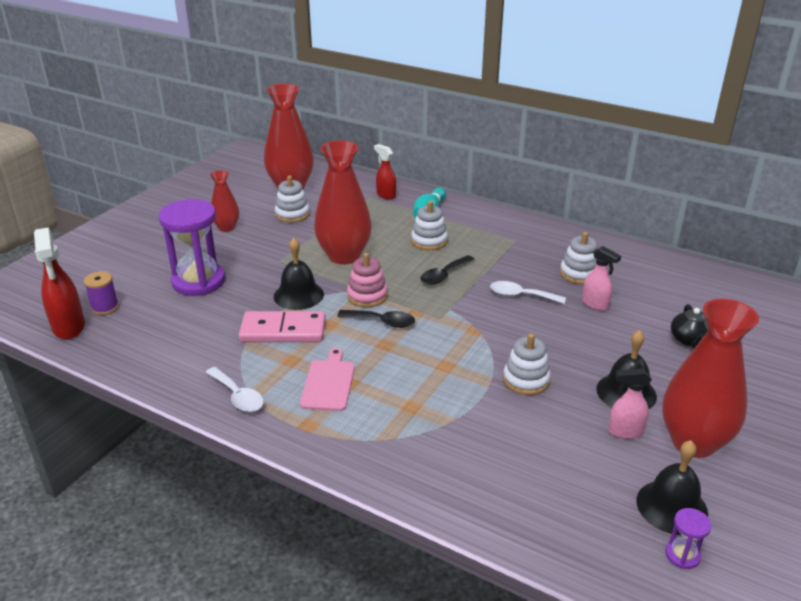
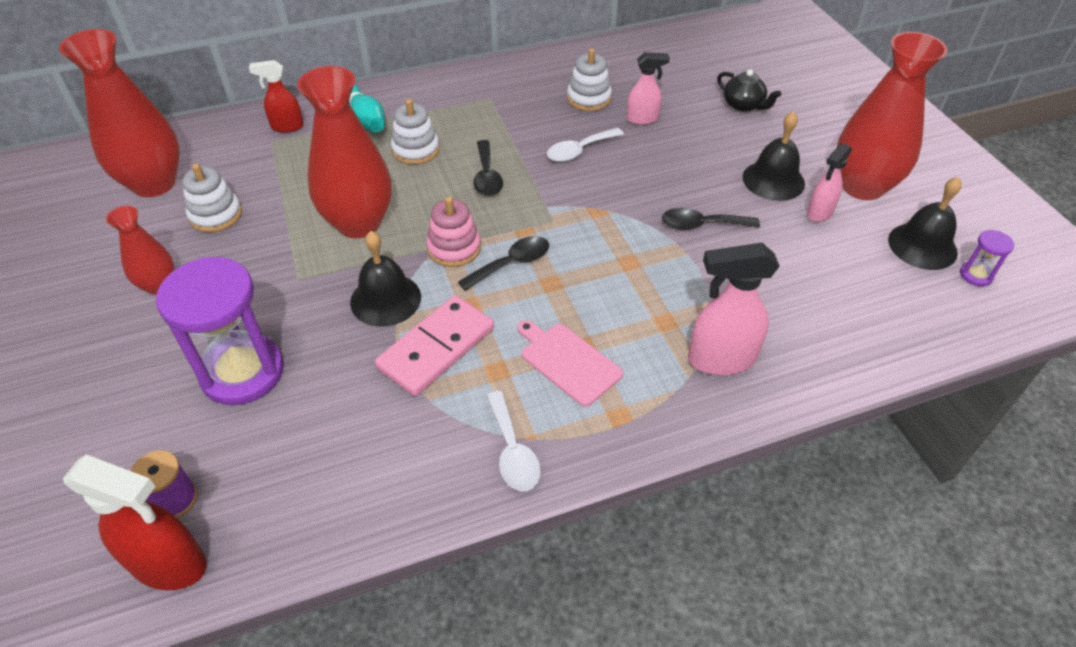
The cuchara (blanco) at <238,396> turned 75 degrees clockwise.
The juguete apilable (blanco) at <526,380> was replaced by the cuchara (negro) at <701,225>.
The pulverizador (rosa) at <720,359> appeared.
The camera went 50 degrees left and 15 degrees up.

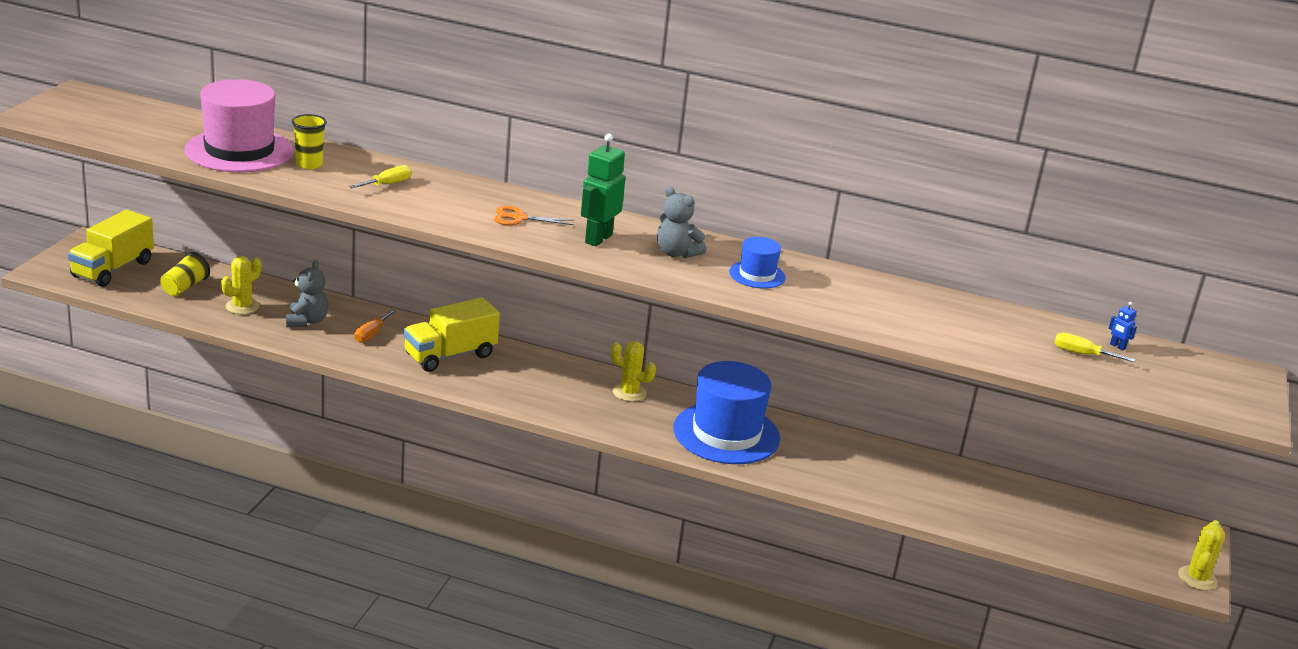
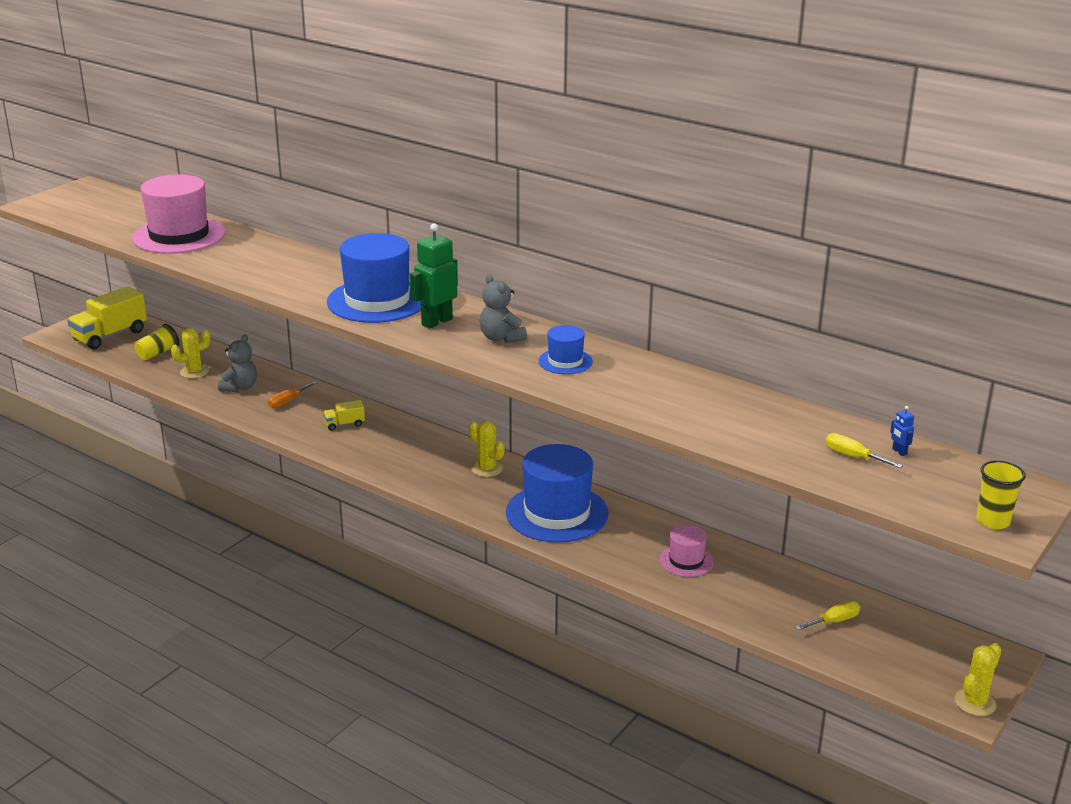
The camión (amarillo) at <450,355> changed to 0.49 times the size.
The tijeras (naranja) at <519,218> was replaced by the sombrero (azul) at <377,301>.
The sombrero (rosa) at <686,561> appeared.
The destornillador (amarillo) moved from <387,184> to <834,621>.
The vaso (amarillo) moved from <309,164> to <993,521>.
The camera went 20 degrees right and 0 degrees up.

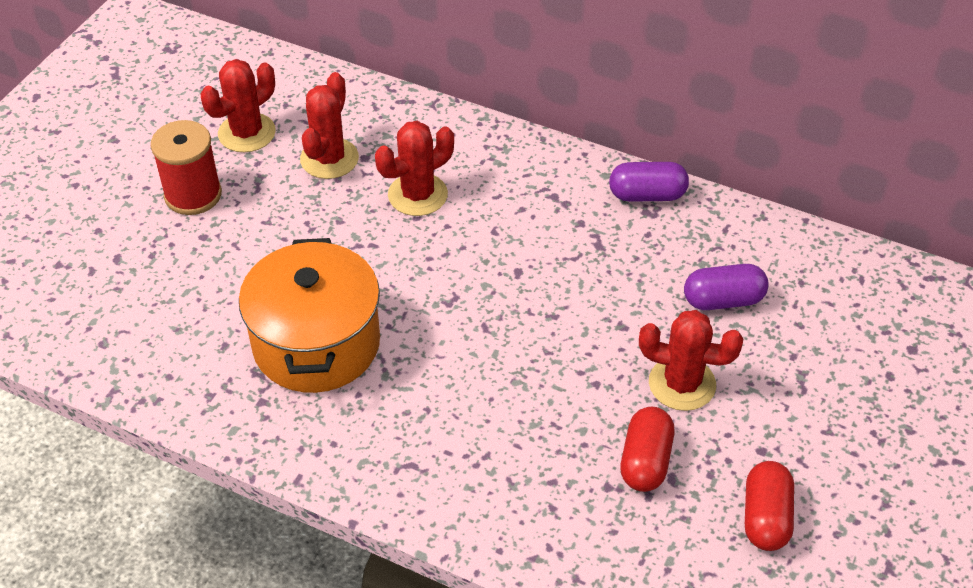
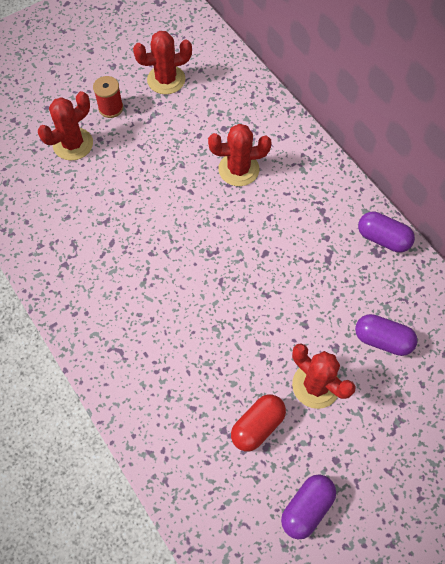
The cactus (rojo) moved from <329,159> to <73,144>.
The carrete (rojo) at <193,195> changed to 0.67 times the size.
The cápsula (rojo) at <765,517> became the cápsula (morado) at <306,508>.
The olla (naranja) at <316,343> disappeared.
The camera went 30 degrees right and 15 degrees up.

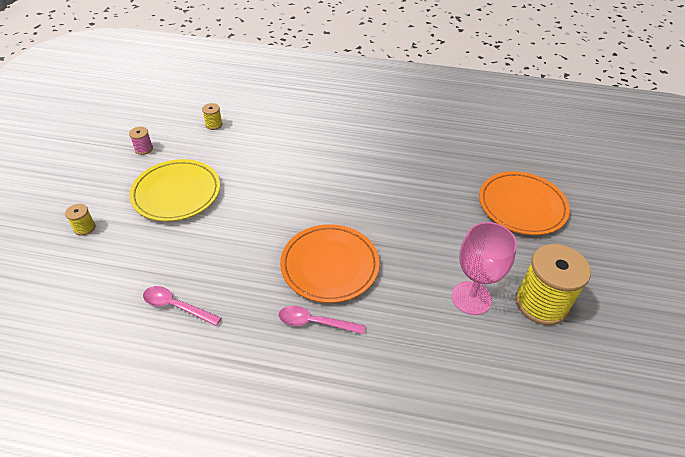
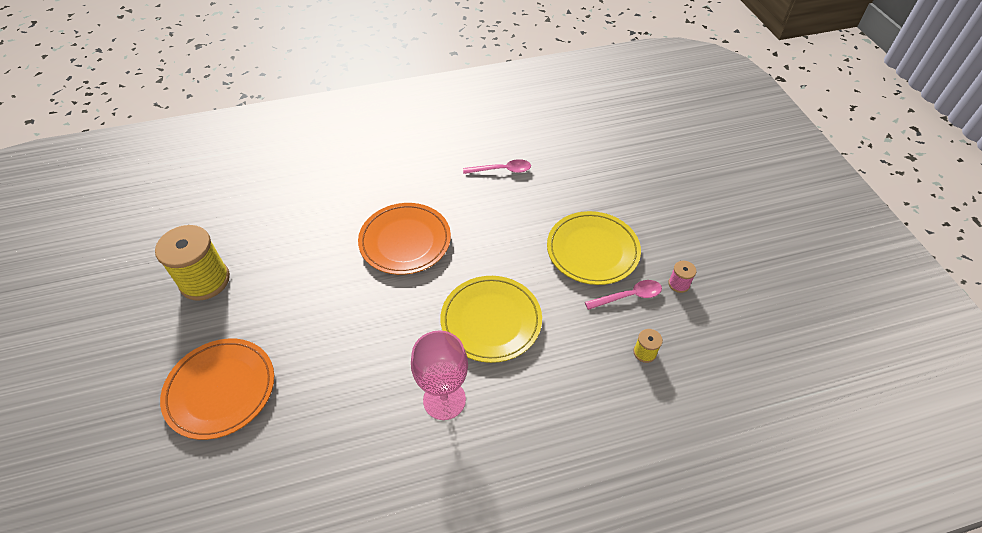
The copa (rosa) moved from <471,298> to <444,400>.
The plato (amarillo) at <491,321> appeared.
The cuchara (rosa) moved from <315,322> to <628,296>.
The carrete (amarillo) at <84,228> disappeared.
The camera went 155 degrees right and 5 degrees up.

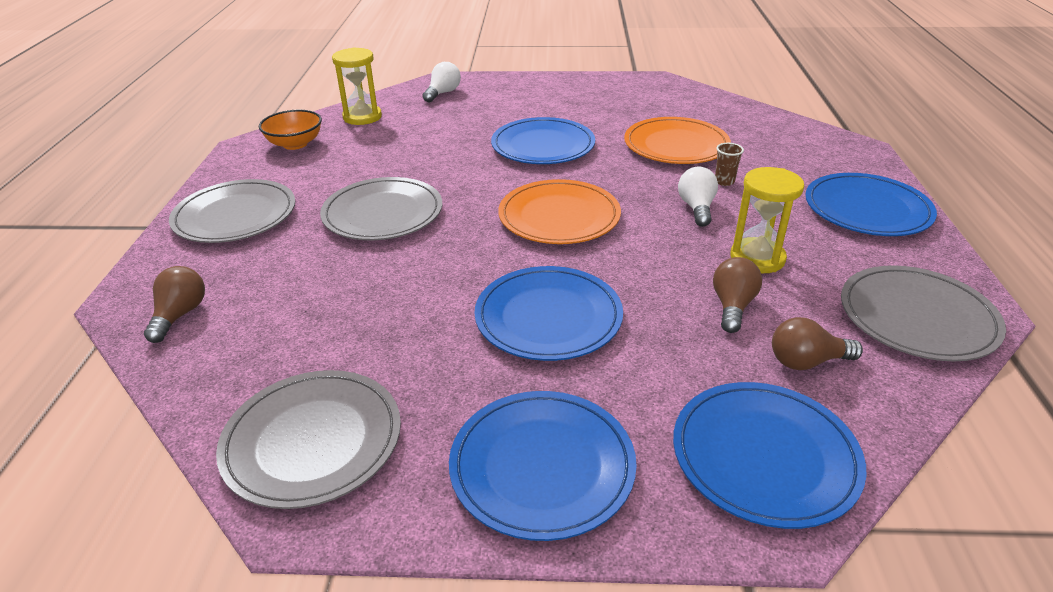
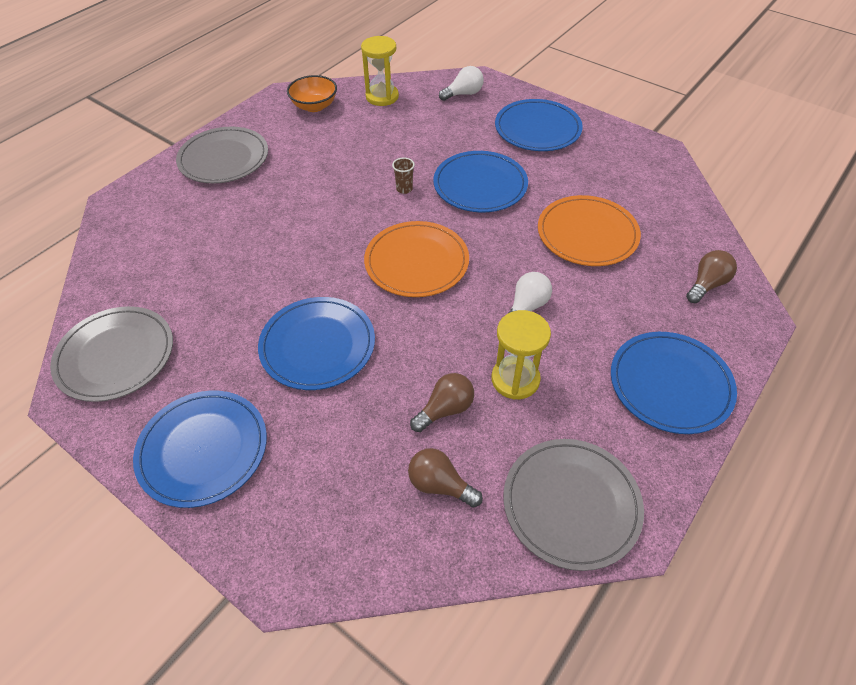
The vaso (marrón) moved from <724,181> to <404,189>.
The plato (azul) moved from <764,456> to <537,129>.
The bombilla (marrón) moved from <180,315> to <706,284>.
The plato (gris) at <383,213> disappeared.
The camera went 35 degrees right and 15 degrees up.

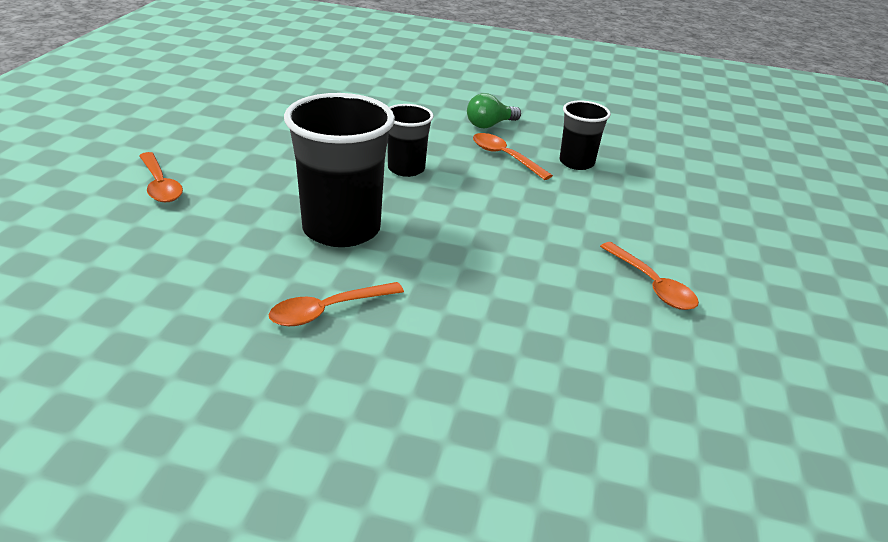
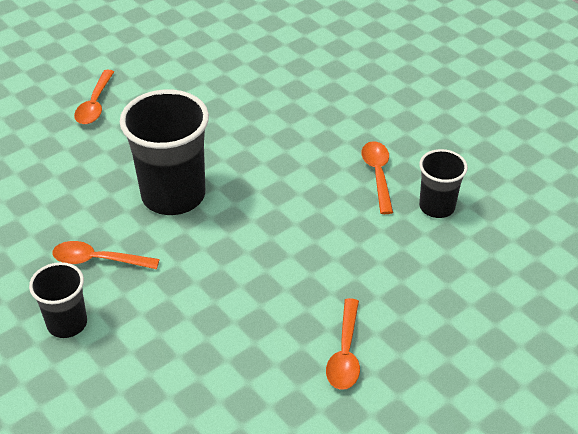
The vaso (negro) moved from <406,169> to <67,323>.
The bombilla (verde) at <490,125> disappeared.
The camera went 40 degrees right and 10 degrees up.

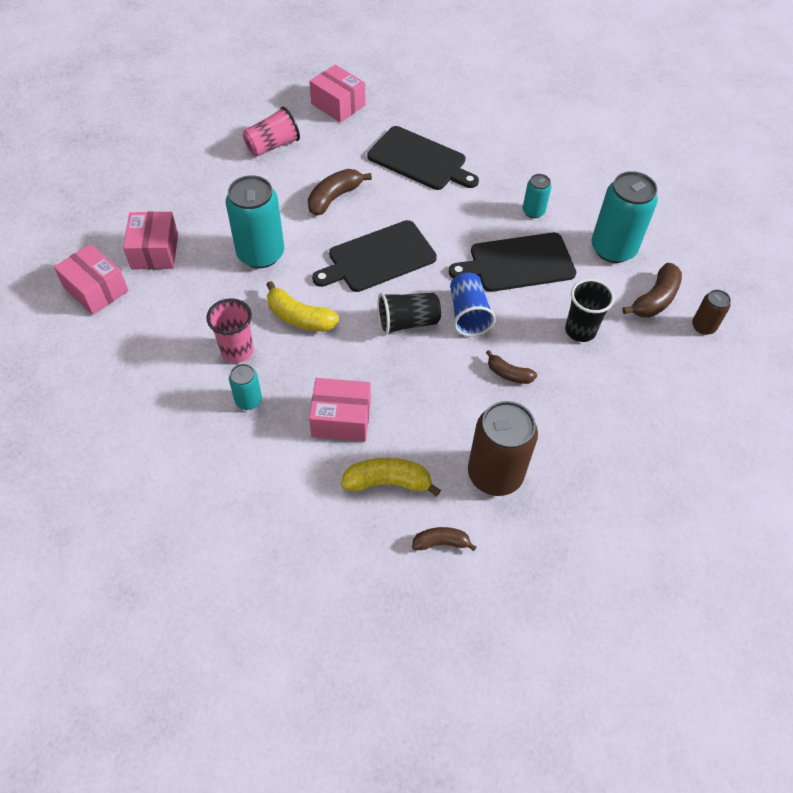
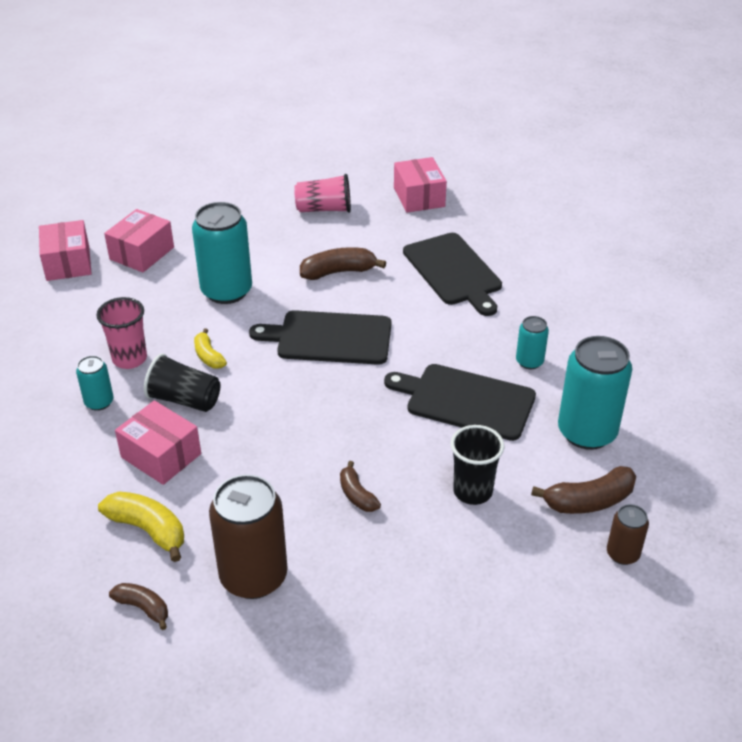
The vaso (negro) moved from <407,322> to <184,400>.
The plátano (amarillo) at <299,317> changed to 0.63 times the size.
The vaso (azul) at <468,314> disappeared.
The camera went 35 degrees right and 15 degrees down.

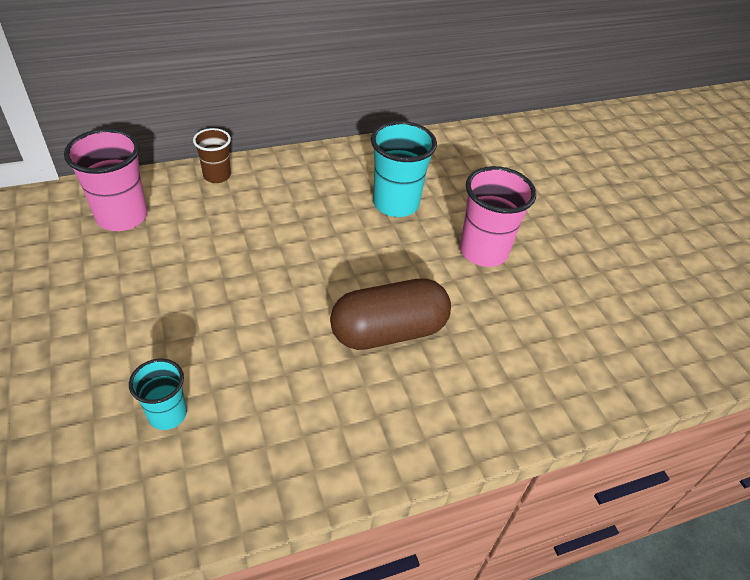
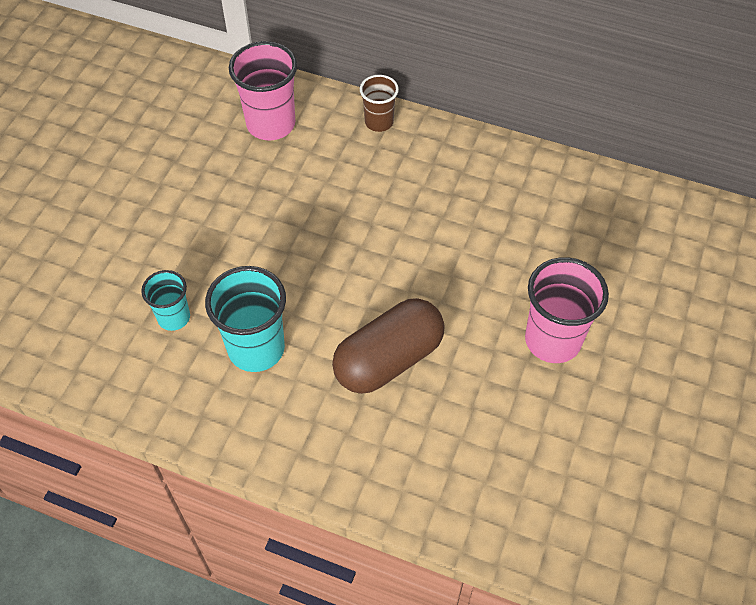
The vaso (turquesa) moved from <396,204> to <256,348>.
The cápsula (marrón) at <388,331> turned 60 degrees counterclockwise.
The camera went 45 degrees right and 10 degrees up.

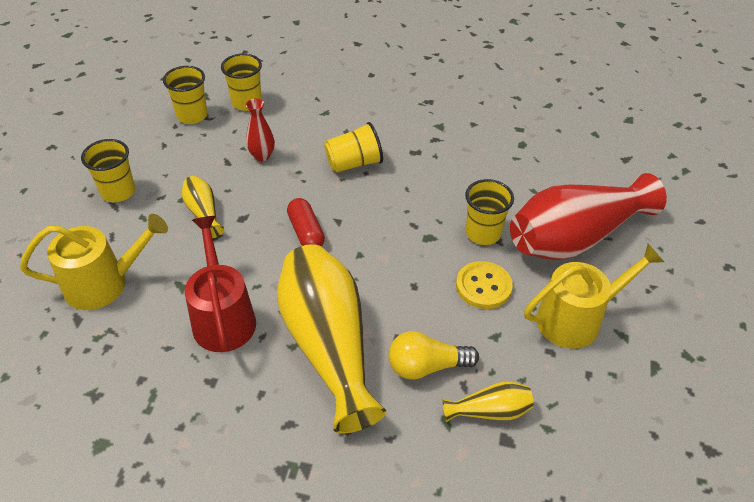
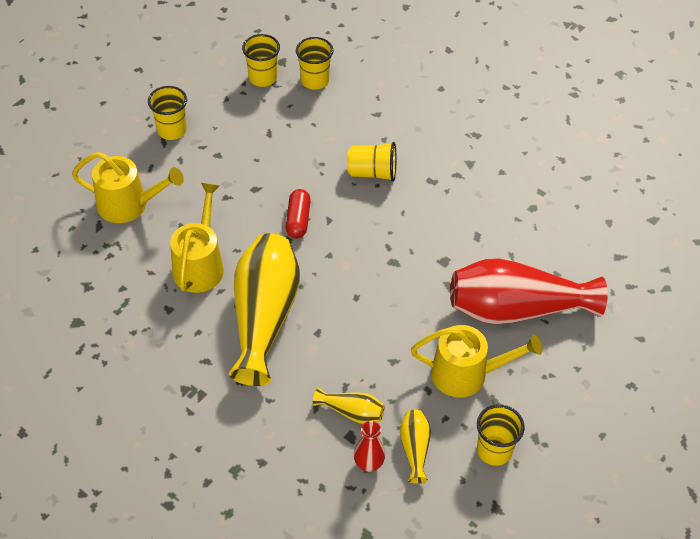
The regadera (rojo) at <223,317> became the regadera (amarillo) at <200,265>.
The florero (rojo) moved from <262,156> to <368,464>.
The florero (amarillo) moved from <204,213> to <415,449>.
The vaso (amarillo) moved from <483,233> to <494,450>.
The bombilla (amarillo) at <426,366> disappeared.
The botón (amarillo) at <483,286> disappeared.
The camera went 25 degrees right and 5 degrees up.

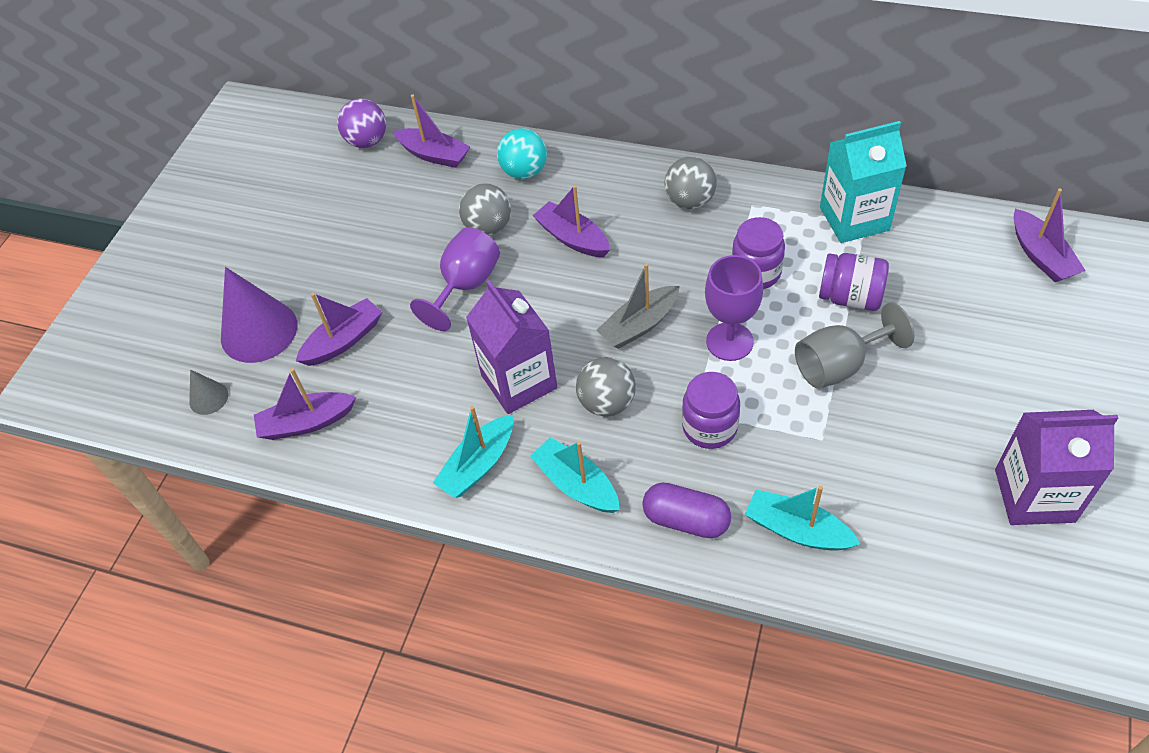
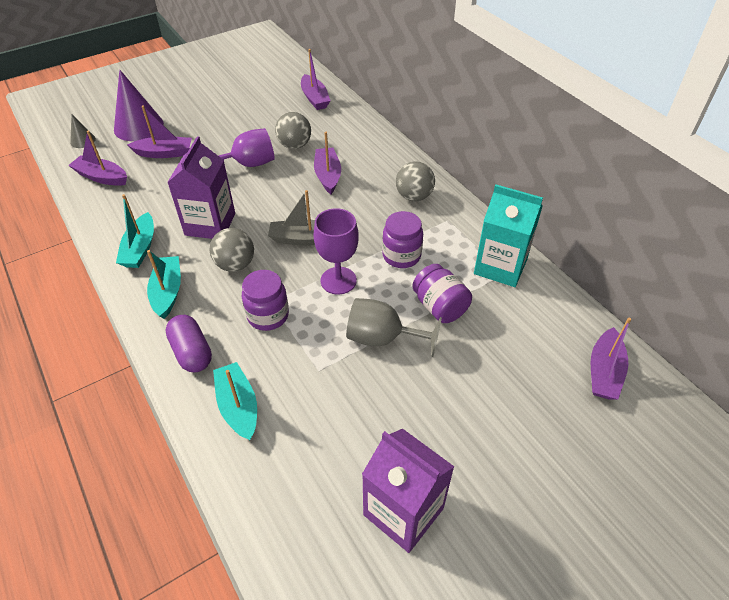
The barco (turquesa) at <478,465> turned 75 degrees counterclockwise.
The pelota (morado) at <367,141> disappeared.
The pelota (turquesa) at <524,172> disappeared.
The camera went 35 degrees right and 5 degrees down.

